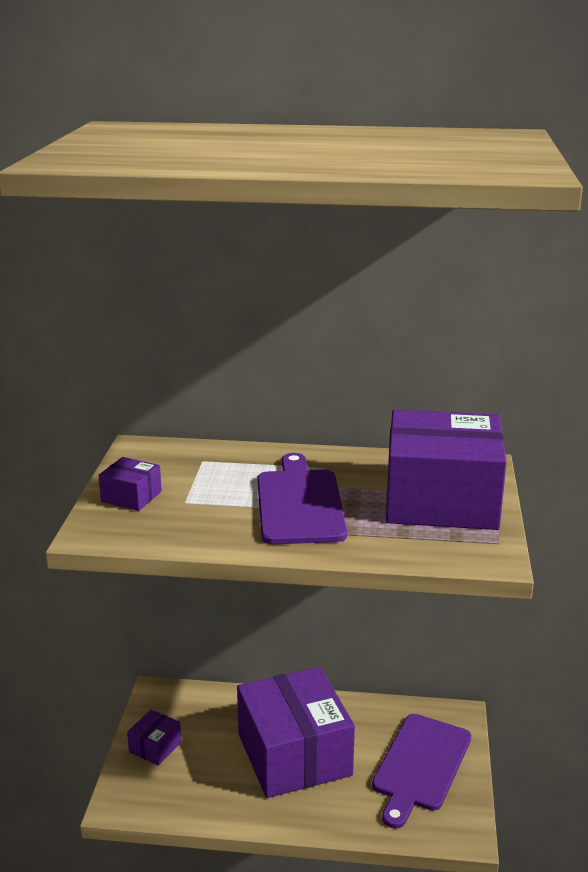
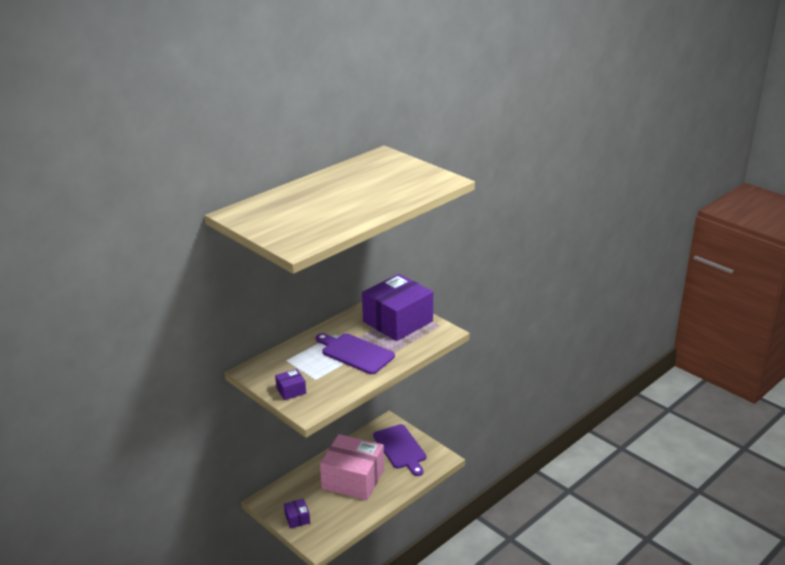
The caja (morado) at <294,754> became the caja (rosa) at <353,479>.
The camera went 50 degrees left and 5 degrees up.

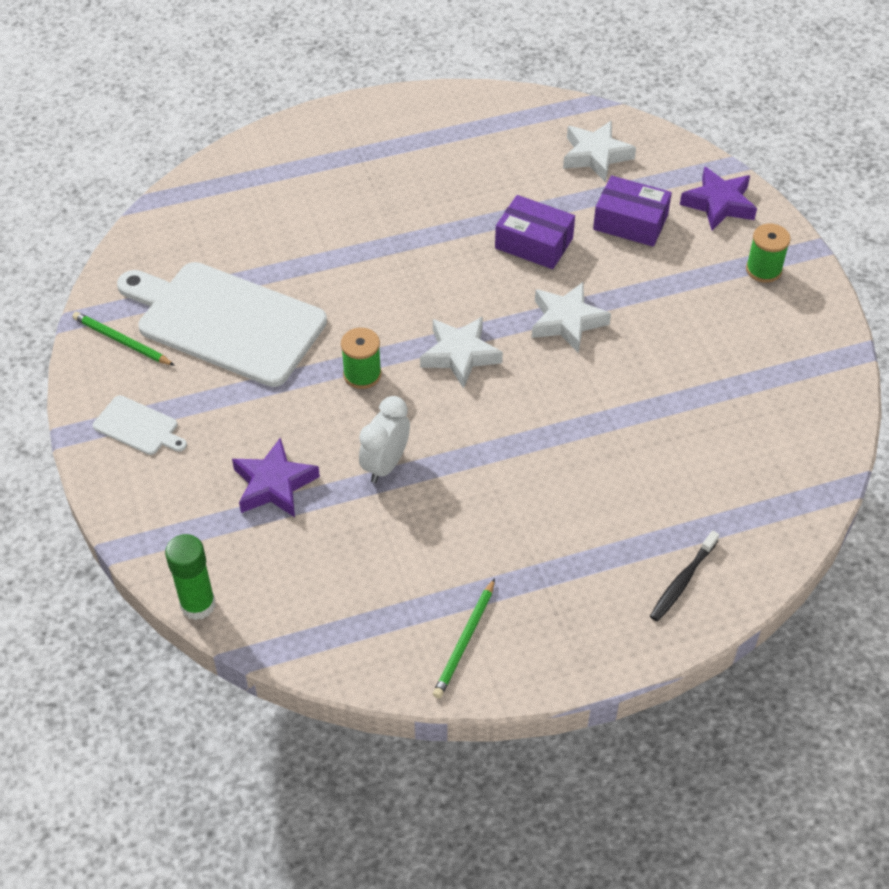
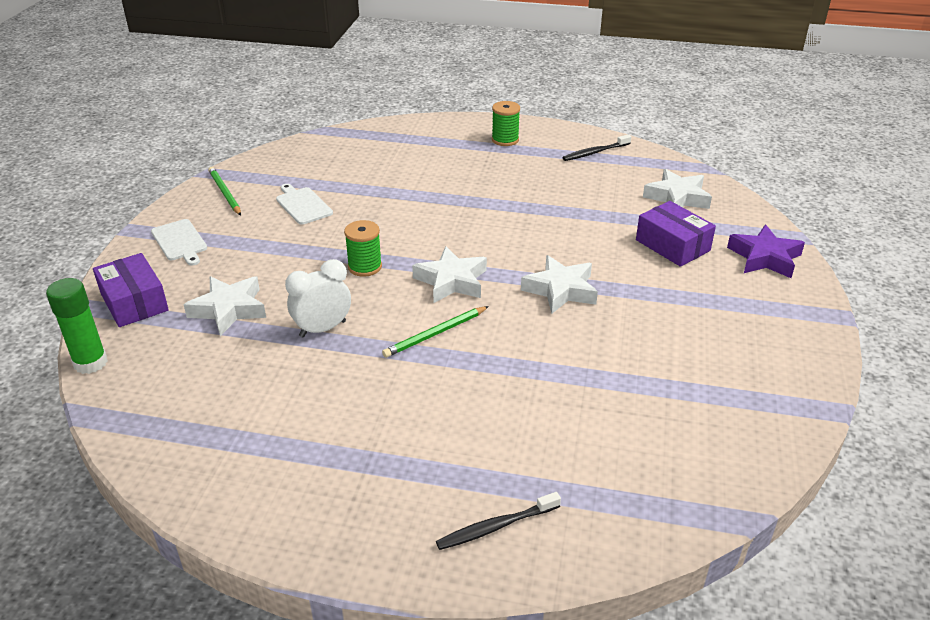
The caja (morado) moved from <534,243> to <134,302>.
The estrella (morado) at <274,484> became the estrella (blanco) at <229,309>.
The tabla de cortar (blanco) at <225,322> changed to 0.43 times the size.
The lápiz (verde) moved from <465,641> to <435,334>.
The carrete (verde) moved from <763,269> to <505,140>.
The cepillo de dientes (negro) at <595,152> appeared.
The camera went 30 degrees right and 15 degrees down.

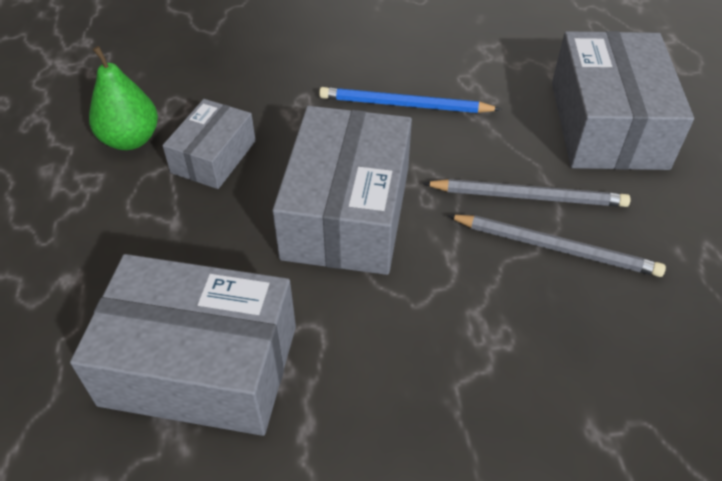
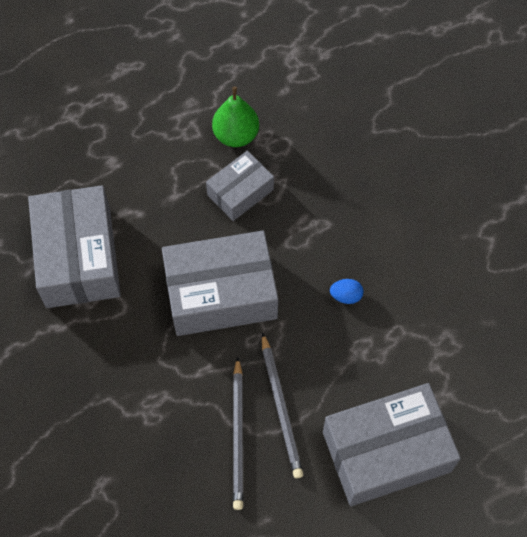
The caja (gris) at <213,156> turned 45 degrees counterclockwise.
The lápiz (azul) at <404,105> was replaced by the huevo (azul) at <346,296>.
The camera went 70 degrees right and 15 degrees up.

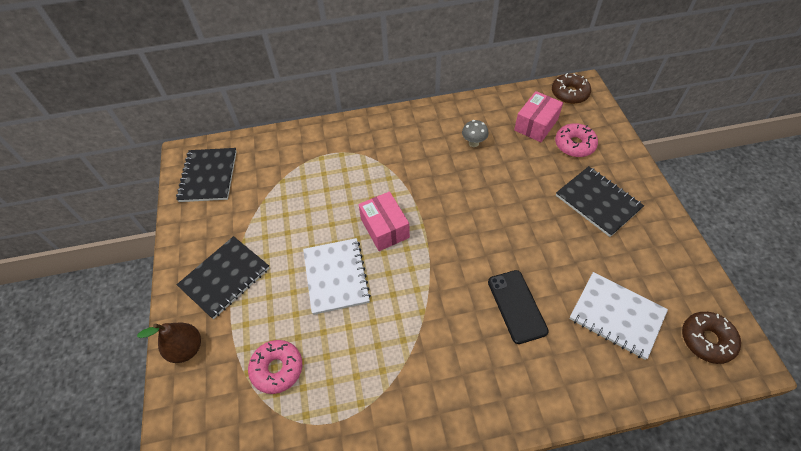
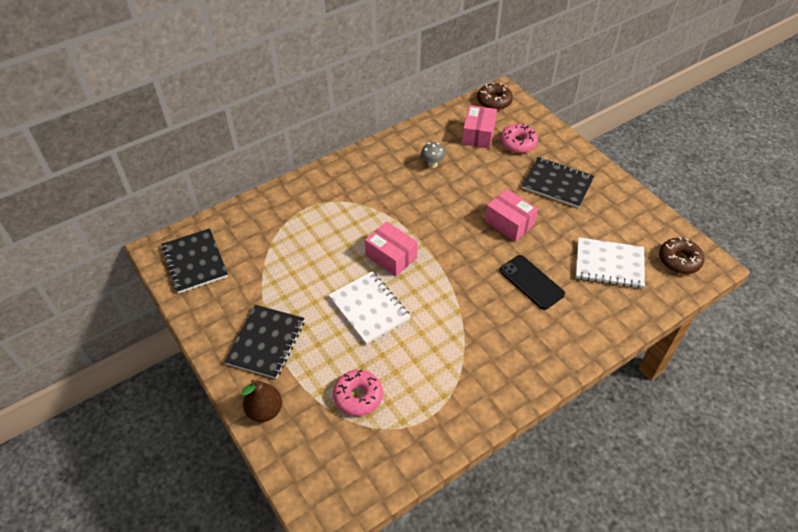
The caja (rosa) at <509,223> appeared.
The camera went 25 degrees left and 5 degrees down.

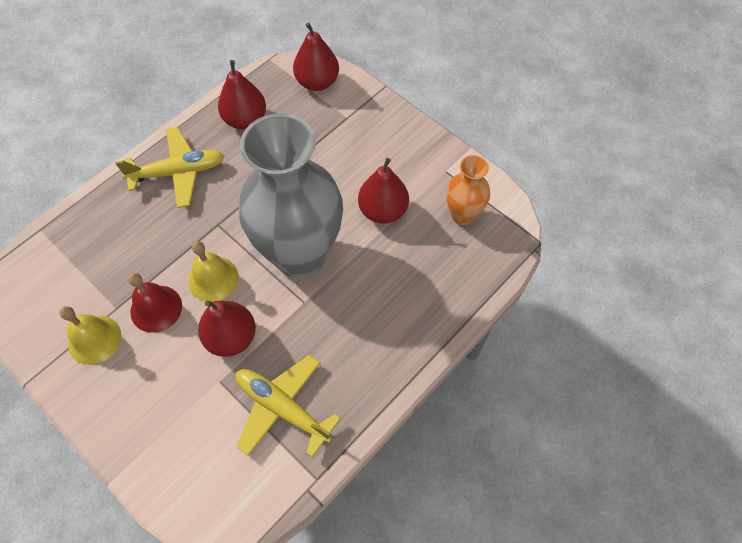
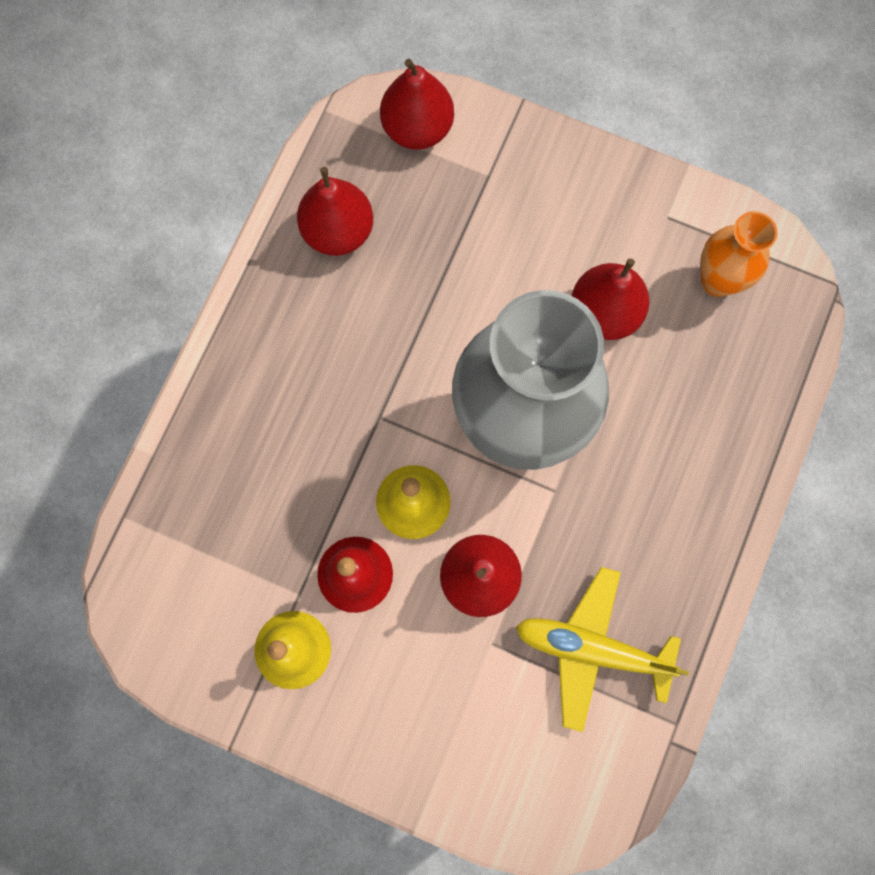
The avión (amarillo) at <178,172> disappeared.
The camera went 20 degrees left and 15 degrees up.

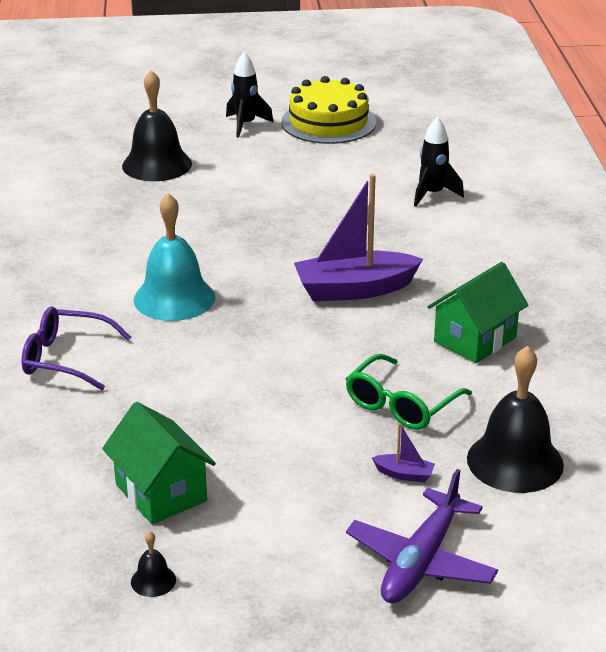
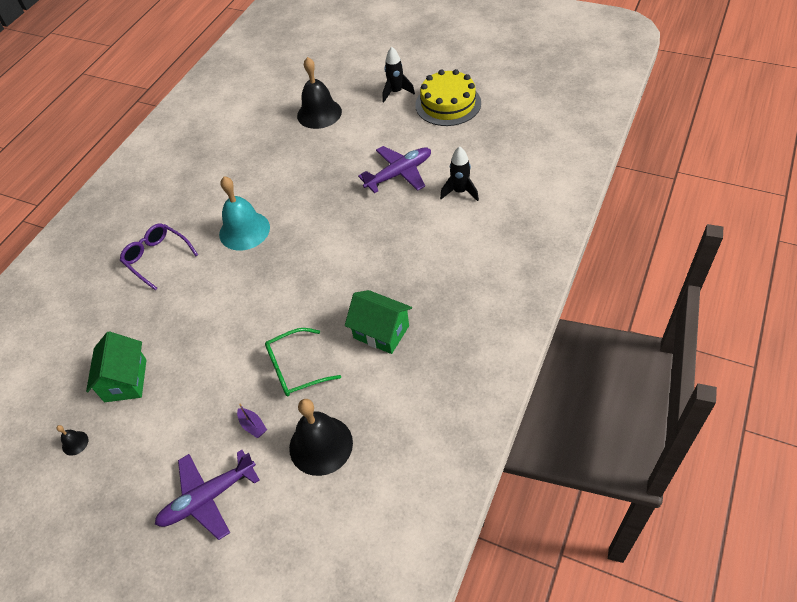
The casa (verde) at <475,340> turned 45 degrees clockwise.
The avión (morado) at <399,174> appeared.
The barco (morado) at <354,289> disappeared.
The camera went 35 degrees right and 20 degrees up.

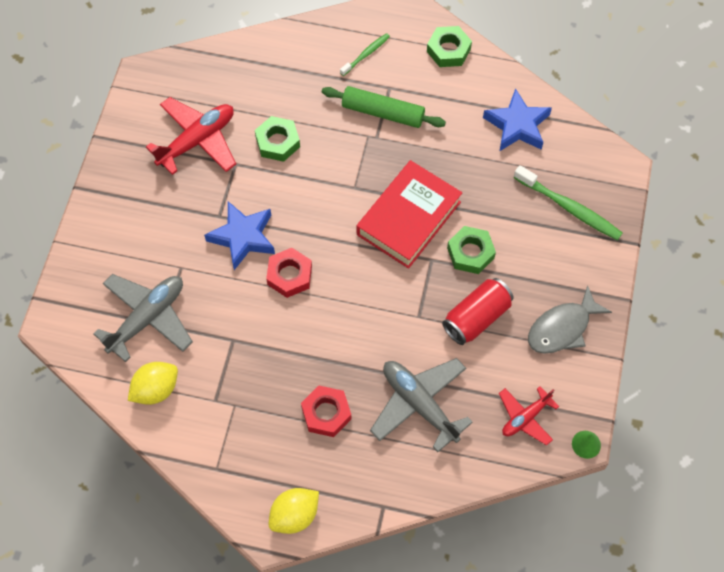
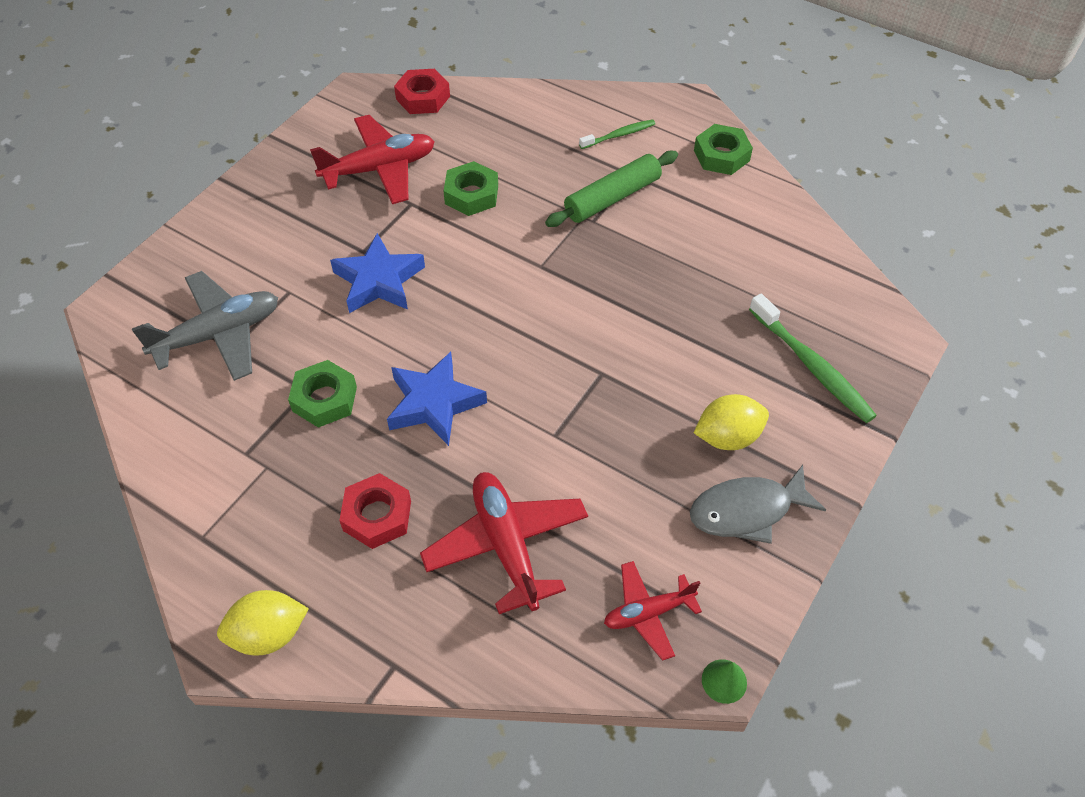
The tuerca (verde) moved from <470,253> to <324,399>.
The estrella (azul) moved from <517,125> to <434,403>.
The tuerca (rojo) moved from <289,275> to <423,97>.
The avión (gris) at <419,404> became the avión (rojo) at <506,545>.
The rodillo (verde) at <383,112> turned 75 degrees counterclockwise.
The limón (amarillo) moved from <156,389> to <727,437>.
The libro (rojo) at <408,218> disappeared.
The lata (rojo) at <476,318> disappeared.
The camera went 20 degrees right and 10 degrees down.

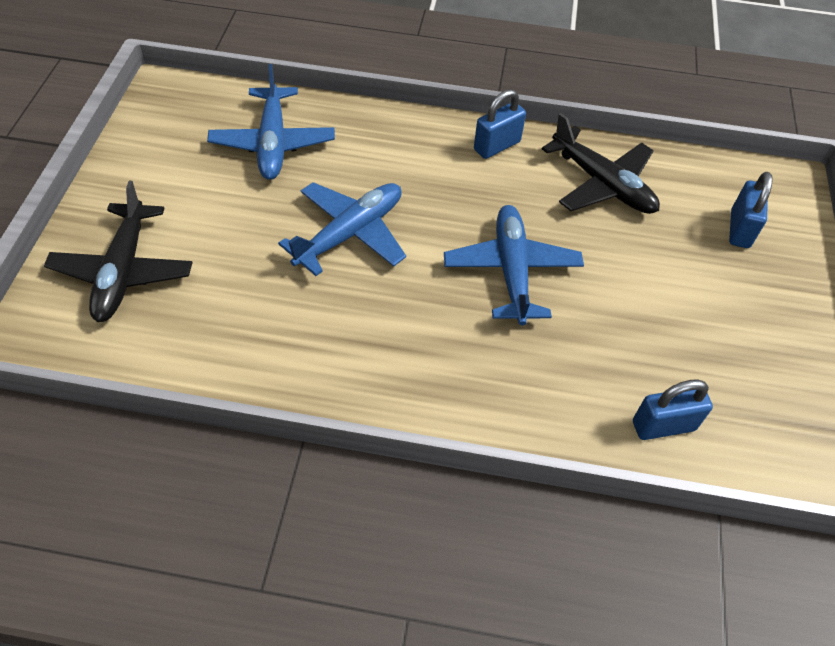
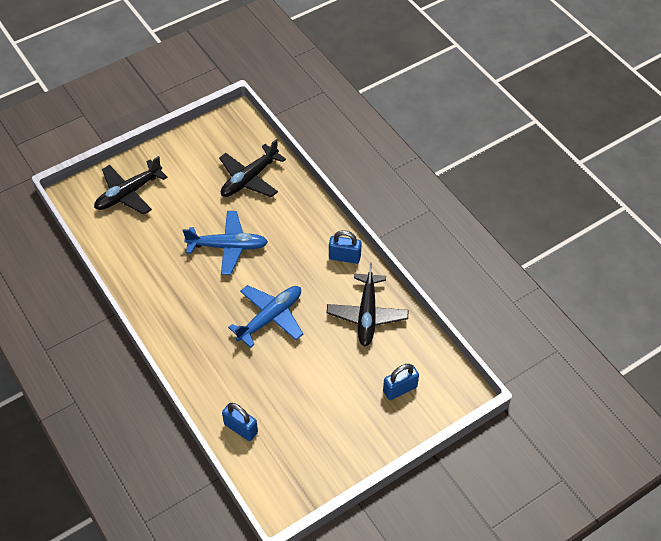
The avión (azul) at <273,143> became the avión (negro) at <249,179>.
The camera went 50 degrees right and 0 degrees up.

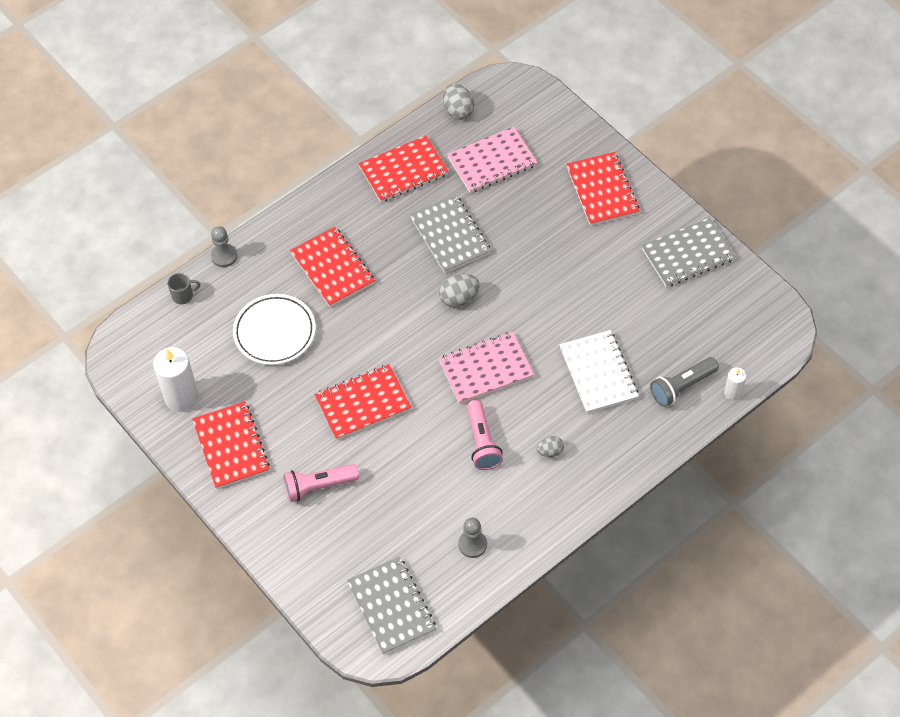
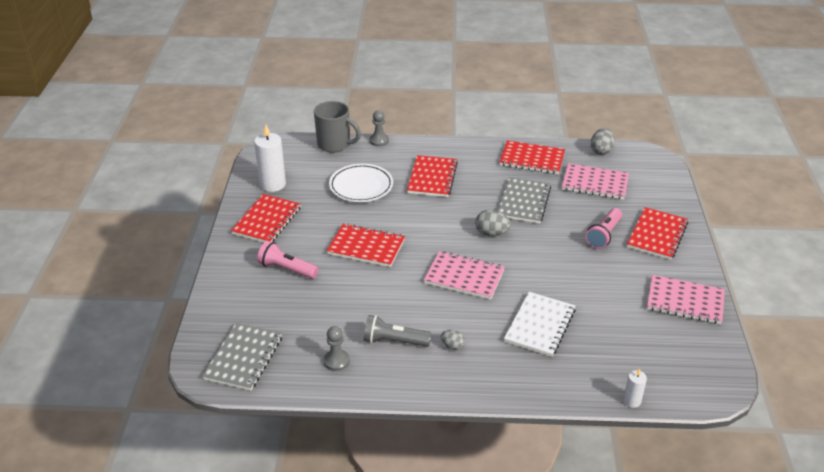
The taza (gris) at <183,295> changed to 2.10 times the size.
The lámpara de mano (gris) moved from <682,387> to <394,341>.
The lámpara de mano (rosa) moved from <482,442> to <604,235>.
The cuaderno (gris) at <687,254> became the cuaderno (rosa) at <685,301>.
The camera went 40 degrees right and 20 degrees down.

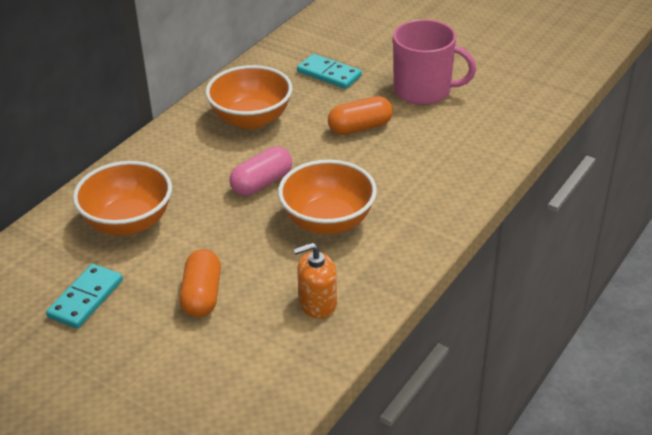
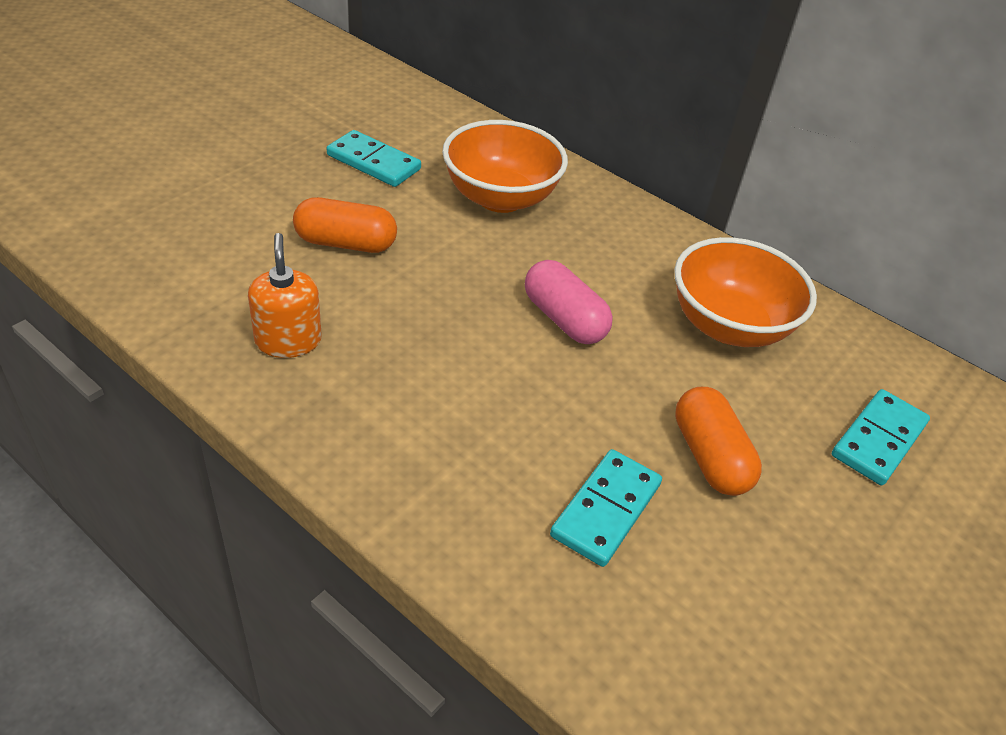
The ficha de dominó (turquesa) at <605,510> appeared.
The cuenco (naranja) at <328,221> disappeared.
The taza (rosa) at <424,90> disappeared.
The camera went 90 degrees right and 5 degrees up.

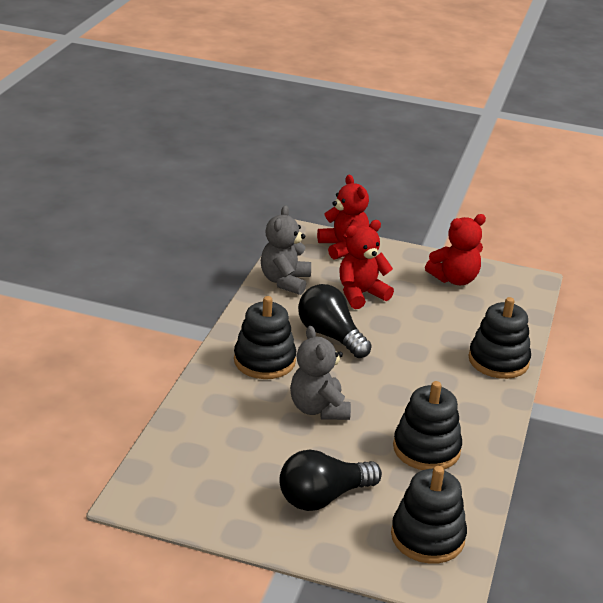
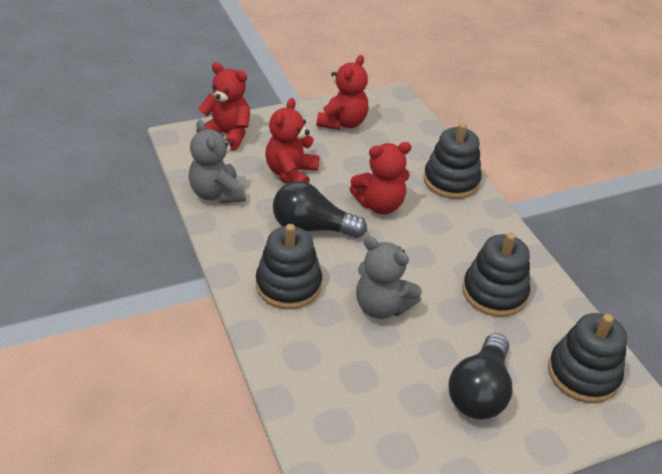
The osito (rojo) at <379,205> appeared.
The camera went 40 degrees left and 10 degrees up.

